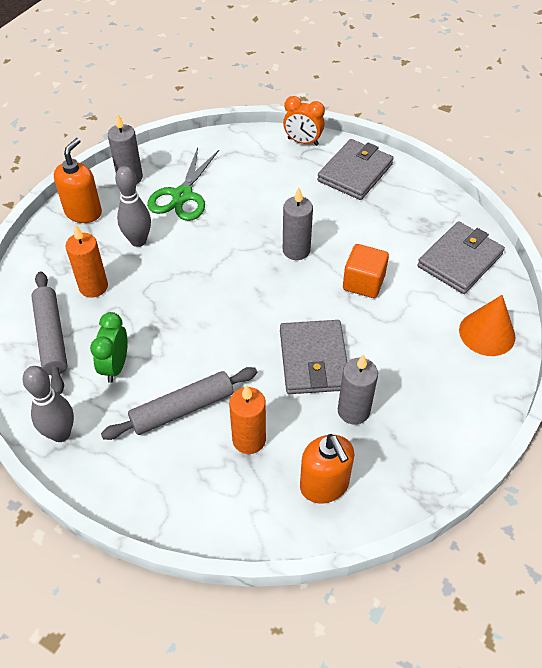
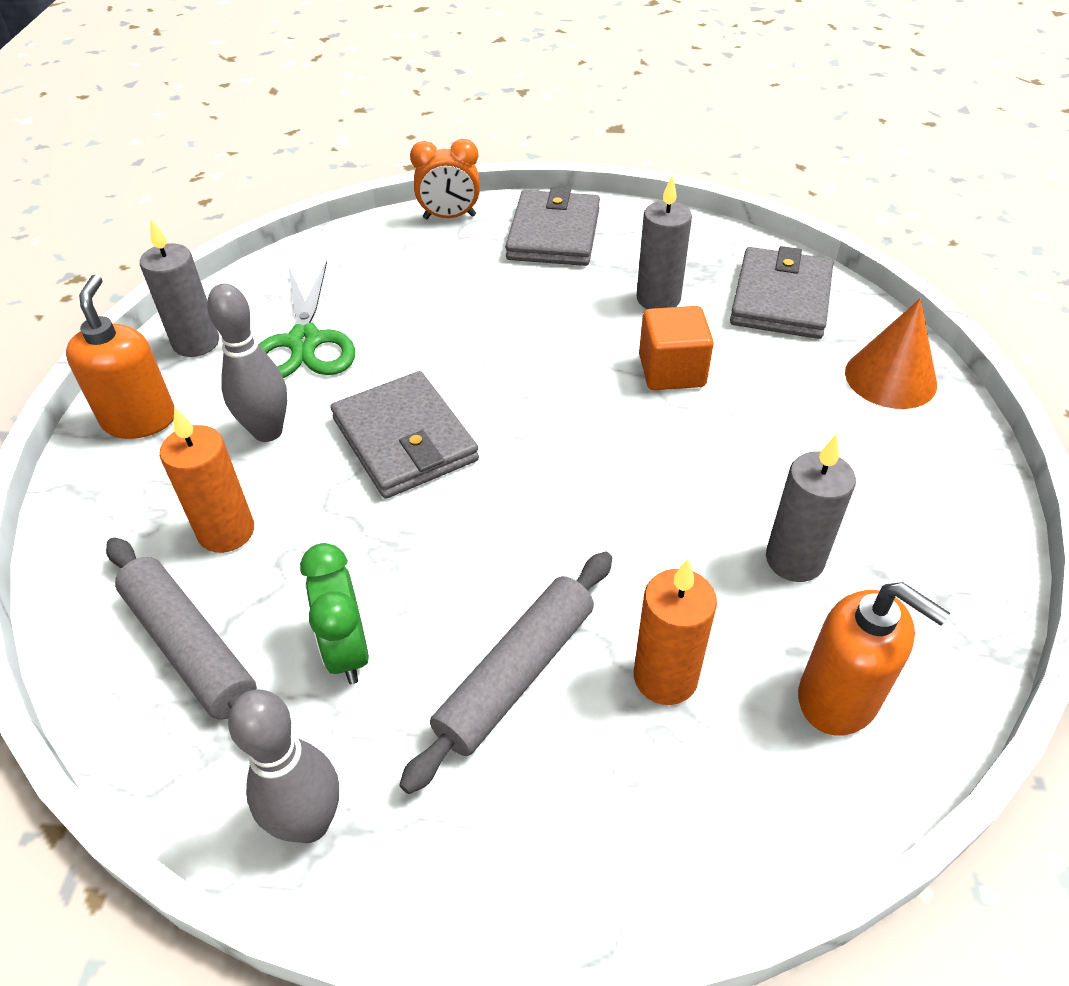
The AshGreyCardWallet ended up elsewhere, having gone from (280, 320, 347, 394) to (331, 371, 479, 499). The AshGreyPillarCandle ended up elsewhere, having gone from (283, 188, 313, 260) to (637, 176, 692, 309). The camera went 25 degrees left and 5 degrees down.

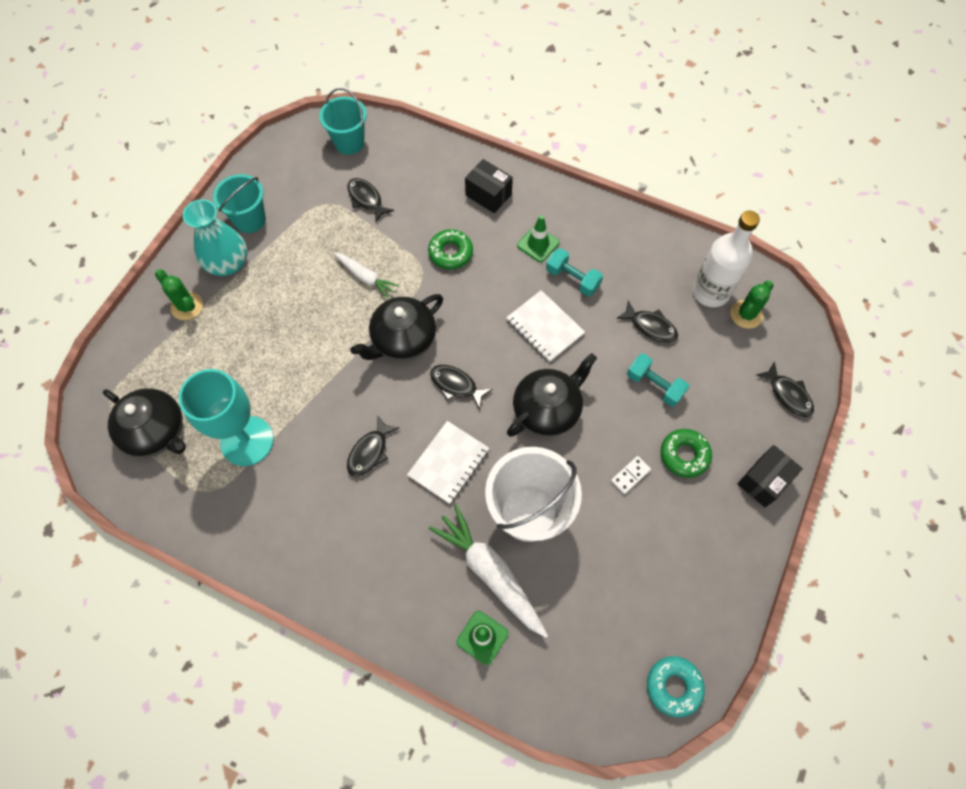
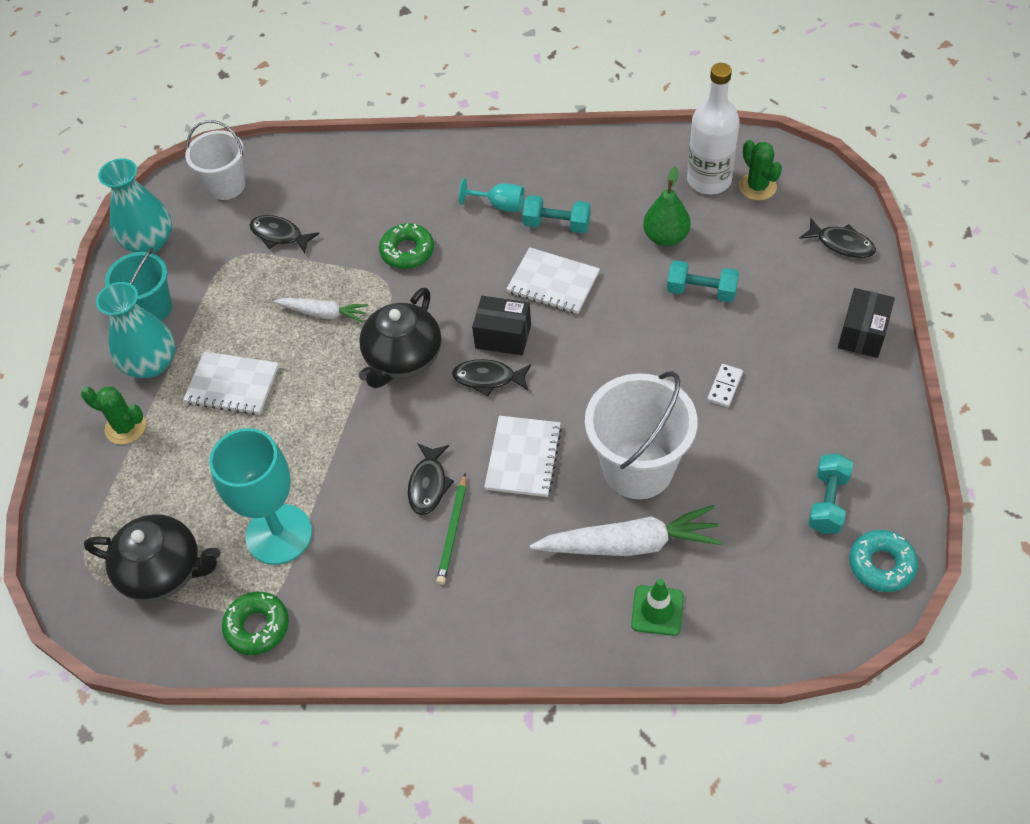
What was the TurquoiseBucket at (319, 88, 367, 155) turned into the WhiteBucket at (185, 120, 245, 200). The WhiteRootVegetable at (429, 505, 548, 638) ended up facing another way, 150 degrees clockwise from before. The BlackParcel ended up elsewhere, having gone from (465, 159, 513, 213) to (472, 296, 531, 355). The second view lost the BlackTeaPot at (507, 353, 597, 437). Where the GreenTrafficCone stood at (517, 215, 559, 262), the TurquoiseGoblet came to stand at (459, 178, 524, 212). Where the BlackFishFigure stood at (616, 301, 678, 343), the GreenToyPear came to stand at (643, 166, 691, 246). The GreenDonut ended up elsewhere, having gone from (661, 429, 712, 478) to (222, 592, 289, 655). The GreenSaguaroCactus at (730, 281, 774, 329) ended up facing another way, 45 degrees counterclockwise from before. The second view gained the TurquoiseVase at (98, 158, 172, 253). The second view gained the WhiteNotepad at (183, 351, 279, 415). The second view gained the GreenLeadPencil at (436, 473, 466, 585). The second view gained the TurquoiseHandWeight at (808, 454, 853, 534). The camera went 20 degrees left and 10 degrees down.

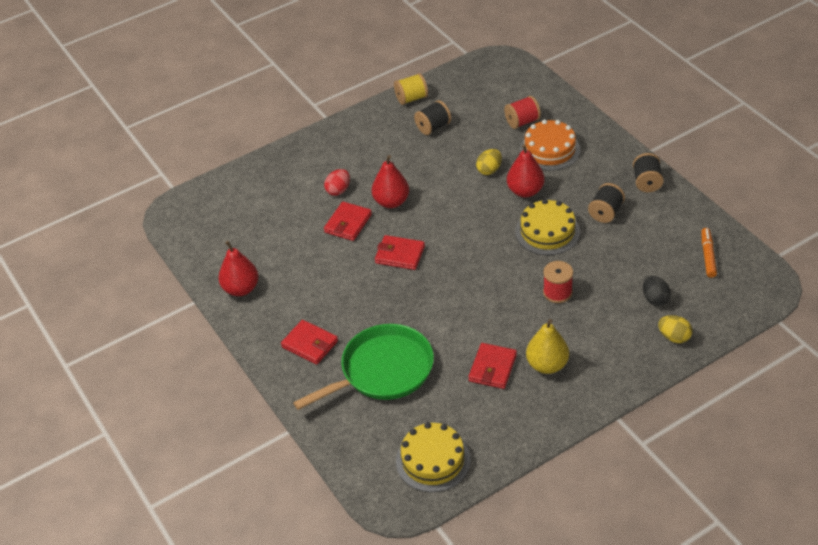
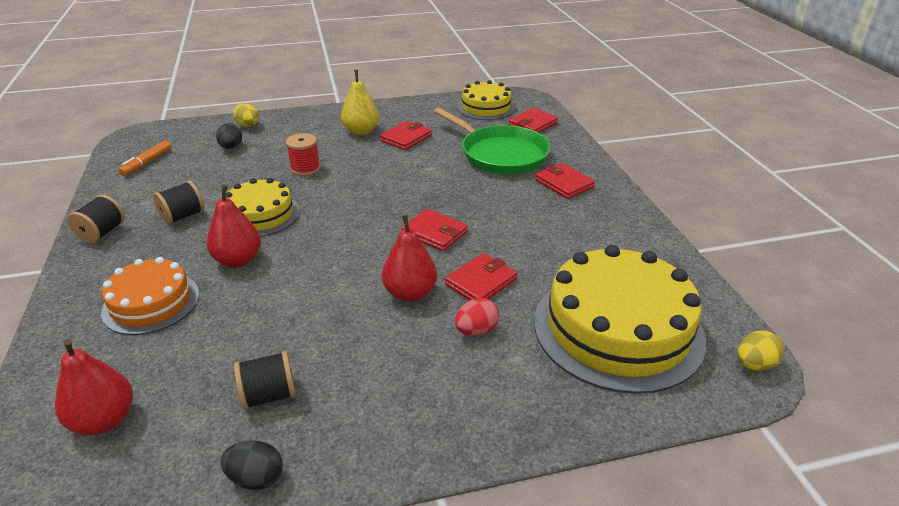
The RedToyPear ended up elsewhere, having gone from (218, 241, 259, 296) to (55, 339, 133, 435). The GreenFryingPan at (293, 324, 434, 410) ended up facing another way, 120 degrees counterclockwise from before. Where the GoldenSpool stood at (394, 73, 428, 105), the BlackEgg came to stand at (220, 440, 283, 490). The GoldenEgg ended up elsewhere, having gone from (476, 149, 502, 175) to (737, 330, 785, 371). The second view lost the RedSpool at (504, 96, 541, 129). The second view gained the RedCardWallet at (508, 108, 558, 133). The second view gained the GoldenGateau at (534, 245, 706, 394). The camera went 165 degrees left and 10 degrees down.

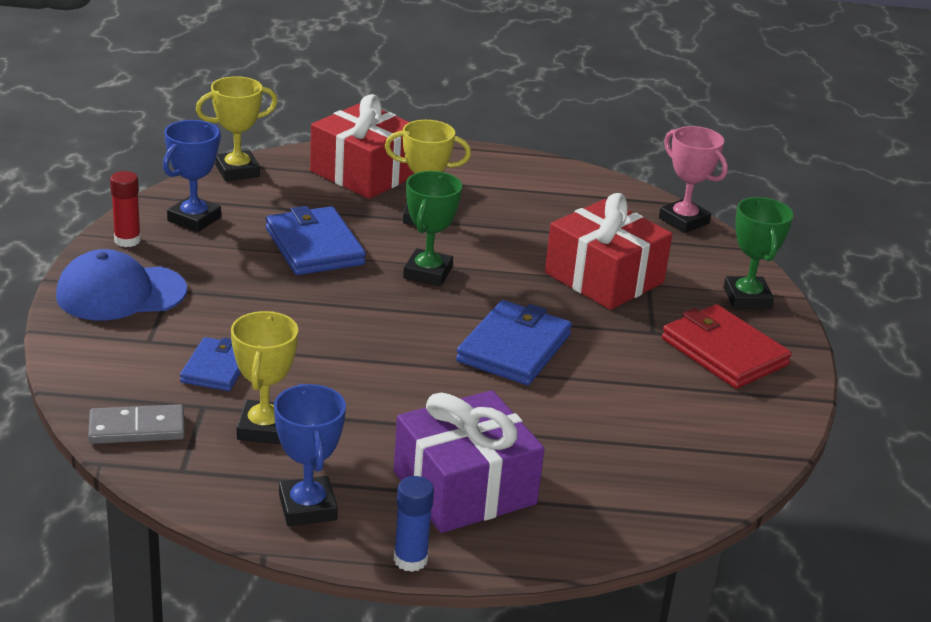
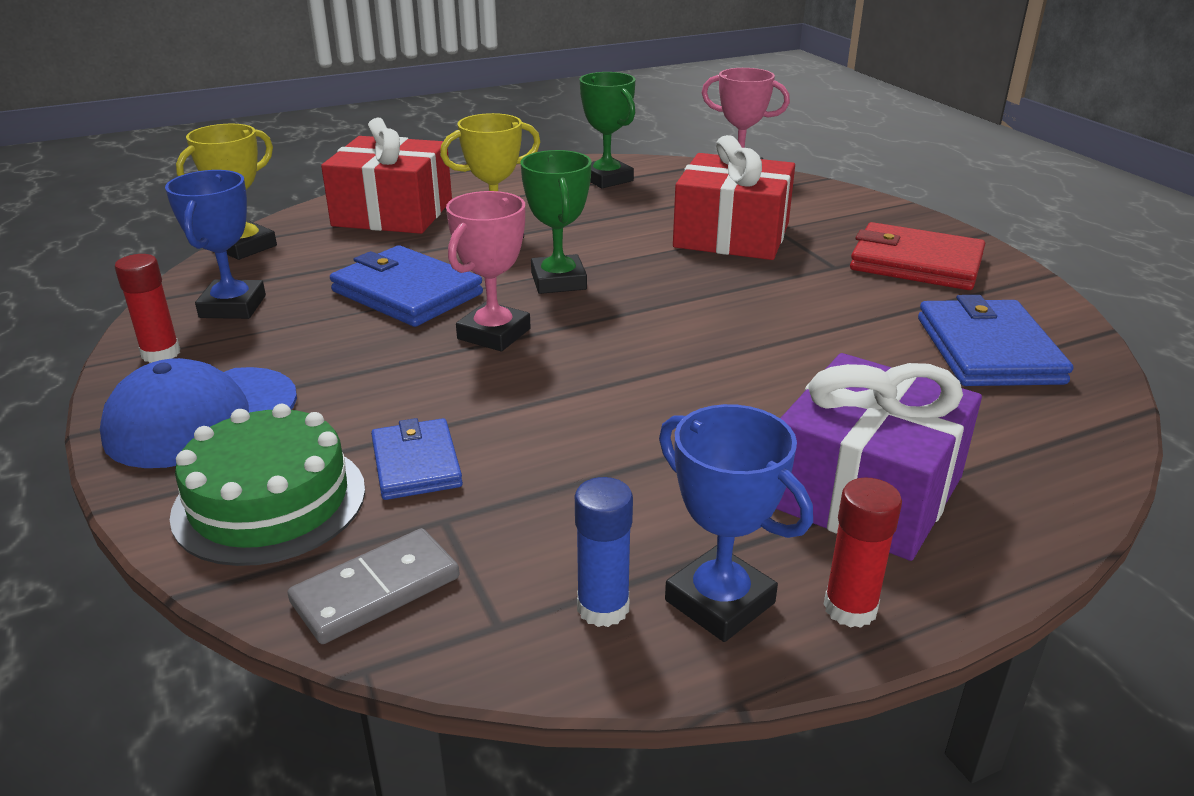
The second view lost the GoldenTrophy at (231, 311, 298, 444). The BlueGlueStick ended up elsewhere, having gone from (394, 476, 434, 572) to (575, 477, 633, 627). The BlueCardWallet ended up elsewhere, having gone from (456, 300, 572, 385) to (918, 295, 1073, 386). The GreenTrophy ended up elsewhere, having gone from (724, 197, 794, 309) to (580, 72, 636, 188). The second view gained the GreenGateau at (170, 404, 365, 566). The second view gained the PinkTrophy at (446, 191, 531, 351). The second view gained the RedGlueStick at (823, 478, 902, 628). The camera went 25 degrees left and 0 degrees up.

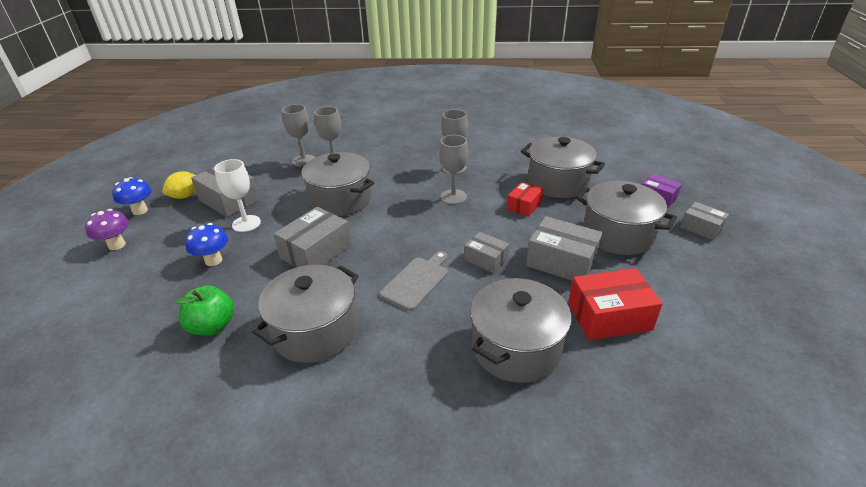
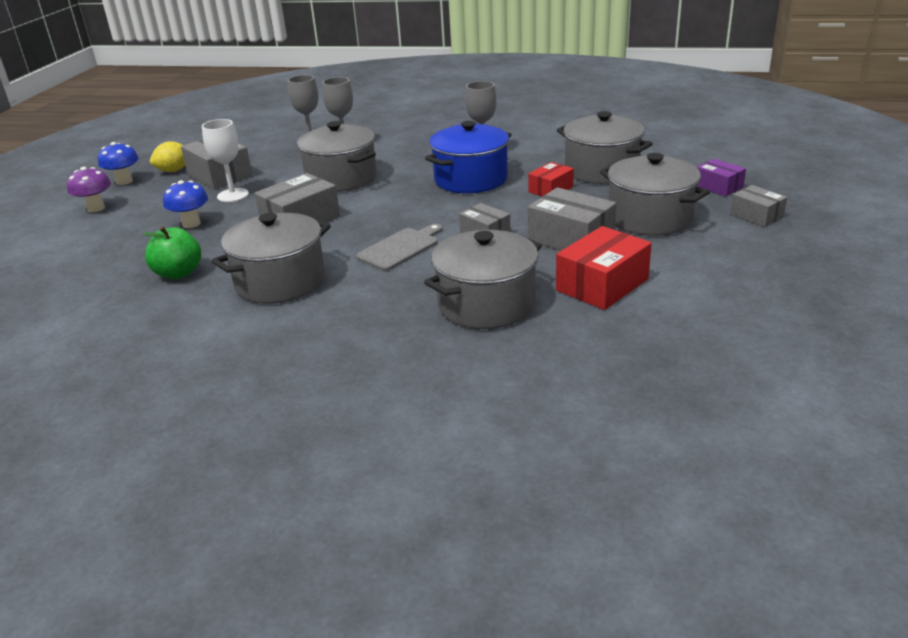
Where the AshGreyGoblet stood at (439, 135, 468, 205), the BlueCookingPot came to stand at (425, 121, 512, 193). The RedParcel at (568, 268, 663, 341) ended up facing another way, 45 degrees counterclockwise from before. The camera went 10 degrees right and 5 degrees down.

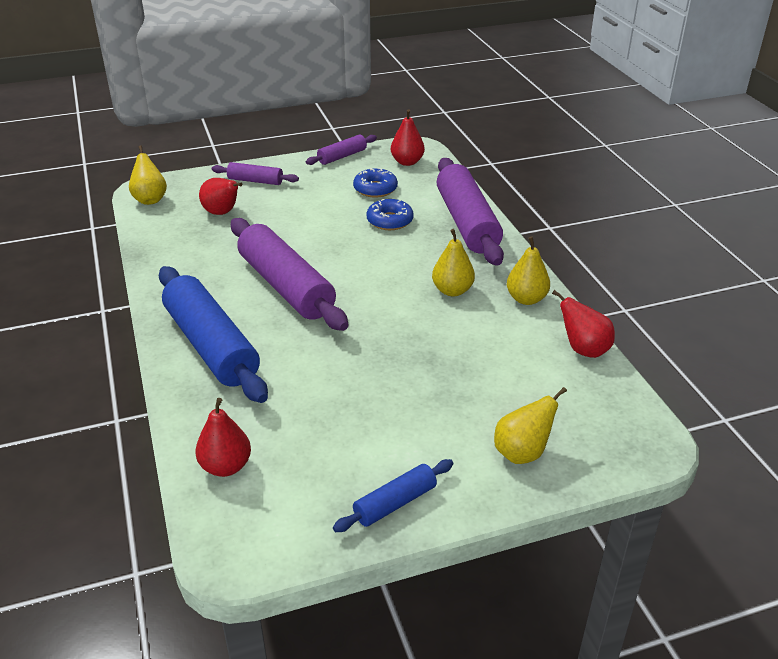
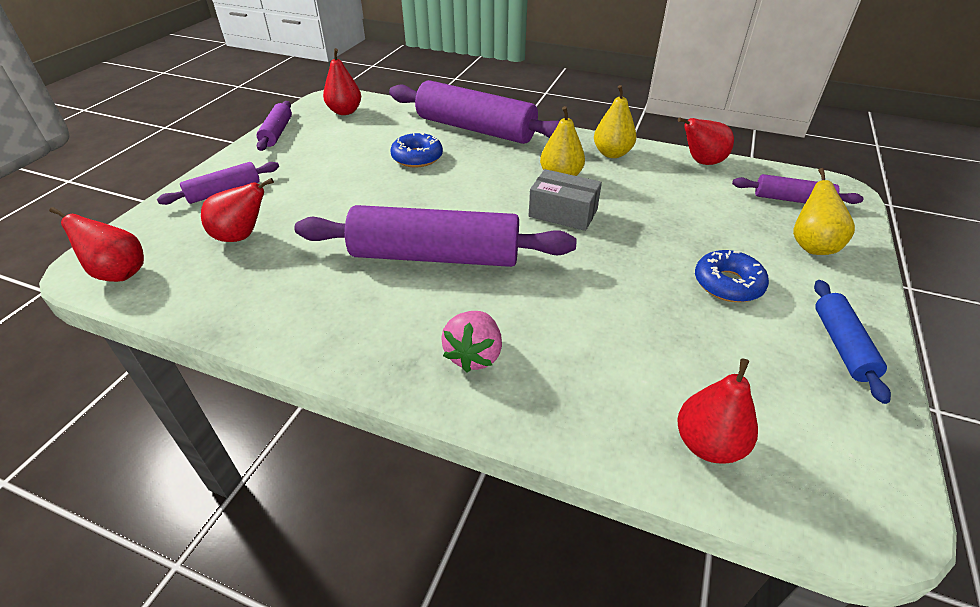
What was the GoldenToyPear at (129, 145, 167, 205) turned into the RedToyPear at (49, 207, 144, 282). Where the BlueRollingPin stood at (159, 266, 268, 403), the PinkToyStrawberry came to stand at (441, 311, 502, 372). The BlueDonut ended up elsewhere, having gone from (353, 168, 398, 198) to (695, 250, 769, 302). The second view gained the AshGreyParcel at (529, 169, 602, 231). The second view gained the PurpleRollingPin at (732, 174, 864, 204). The camera went 50 degrees left and 5 degrees up.

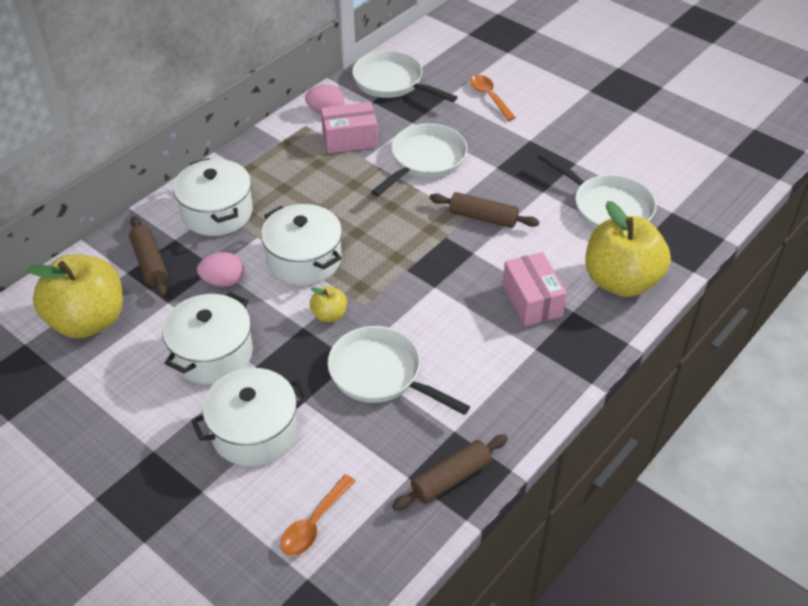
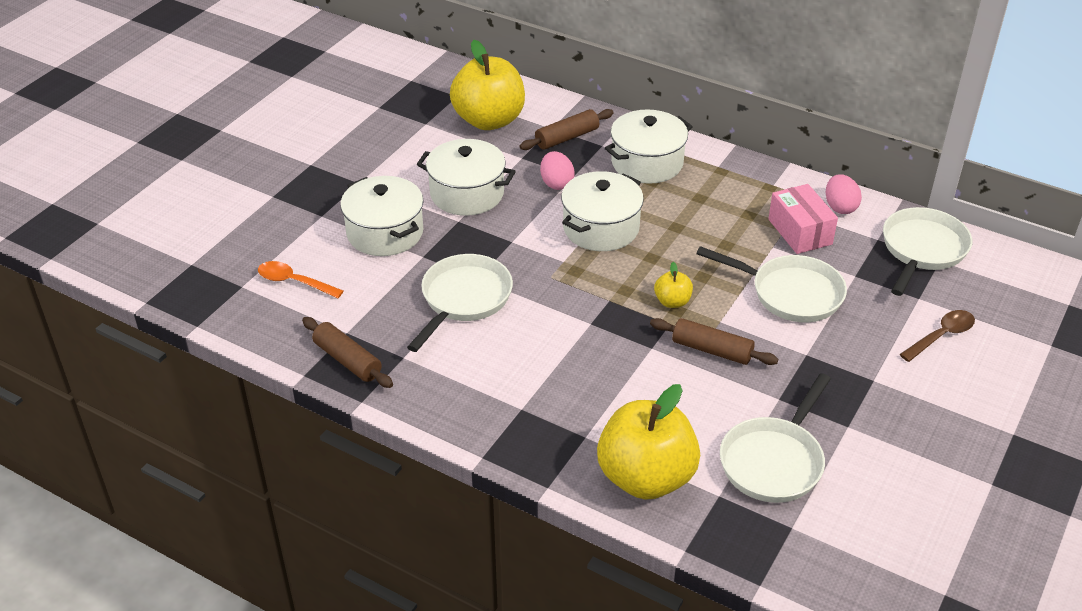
The GoldenToyApple ended up elsewhere, having gone from (310, 286, 347, 322) to (654, 262, 693, 308). The RussetRollingPin at (430, 192, 539, 228) ended up facing another way, 75 degrees counterclockwise from before. What was the OrangeColouredTeaspoon at (470, 75, 516, 121) turned into the RussetTeaspoon at (900, 310, 975, 362). The second view lost the PinkParcel at (502, 252, 567, 326). The camera went 80 degrees right and 5 degrees down.

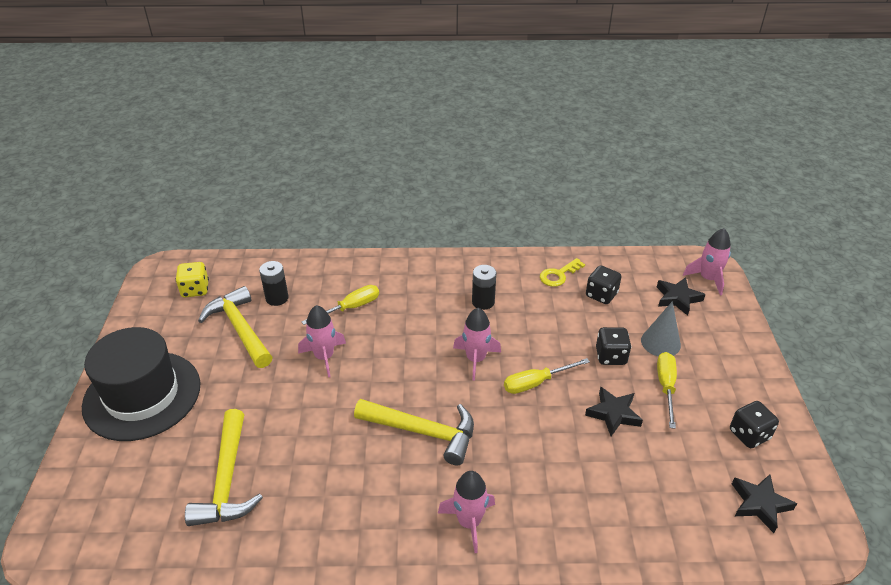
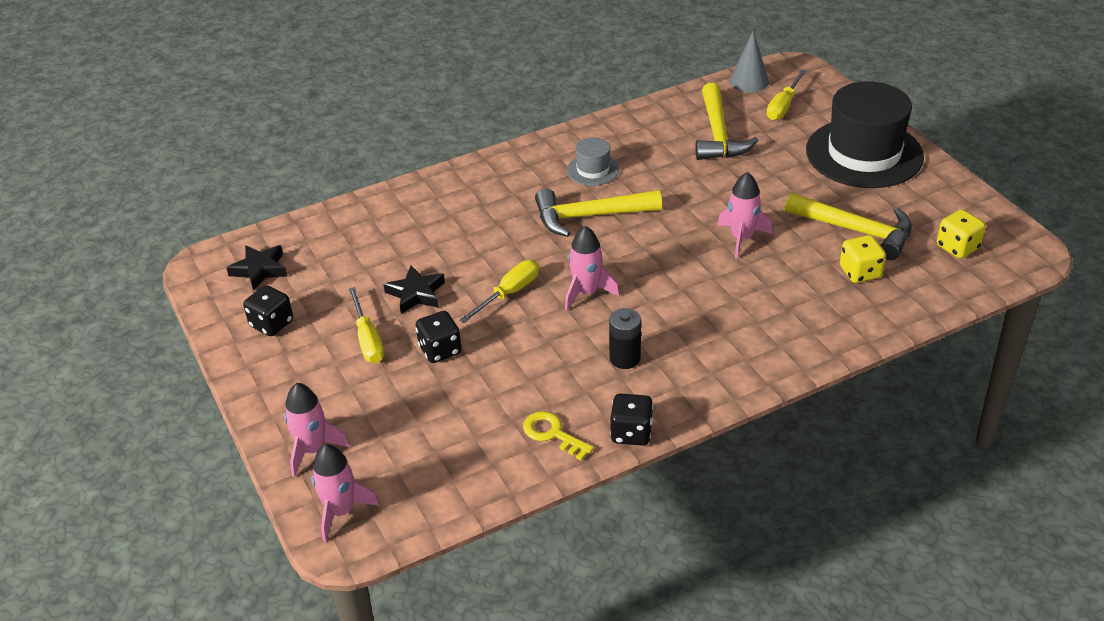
The GoldenHammer at (185, 409, 263, 526) ended up facing another way, 150 degrees counterclockwise from before. Where the BlackAaBattery stood at (259, 261, 289, 306), the GoldenGameDie came to stand at (840, 235, 886, 283). The GoldenHandScrewdriver ended up elsewhere, having gone from (302, 285, 379, 325) to (767, 69, 807, 120). The PinkSpaceship ended up elsewhere, having gone from (438, 471, 495, 553) to (284, 383, 350, 477). The GoldenKey at (540, 258, 585, 287) ended up facing another way, 75 degrees counterclockwise from before. The BlackGameDie ended up elsewhere, having gone from (586, 265, 621, 304) to (610, 393, 653, 446). The AshGreyCone ended up elsewhere, having gone from (641, 301, 681, 357) to (729, 31, 769, 92). The second view lost the BlackStarShape at (657, 277, 705, 316). The second view gained the AshGreyHat at (567, 137, 619, 186). The camera went 155 degrees right and 0 degrees up.

